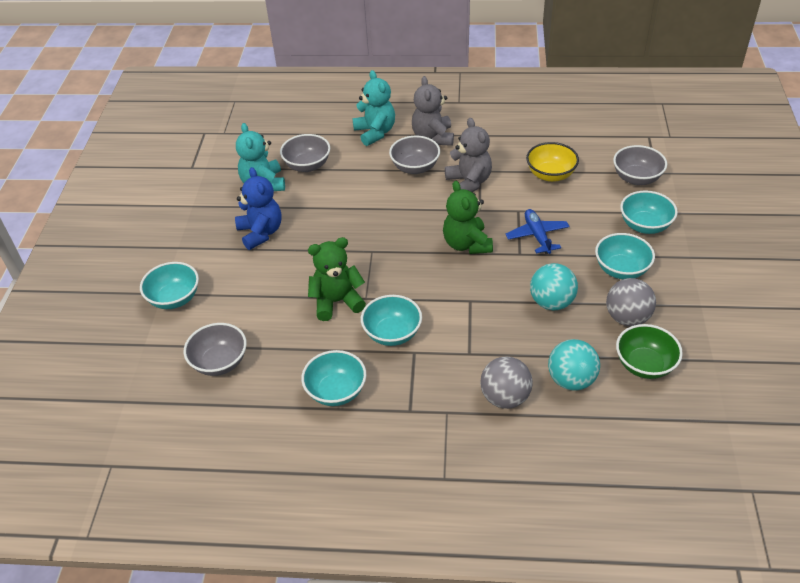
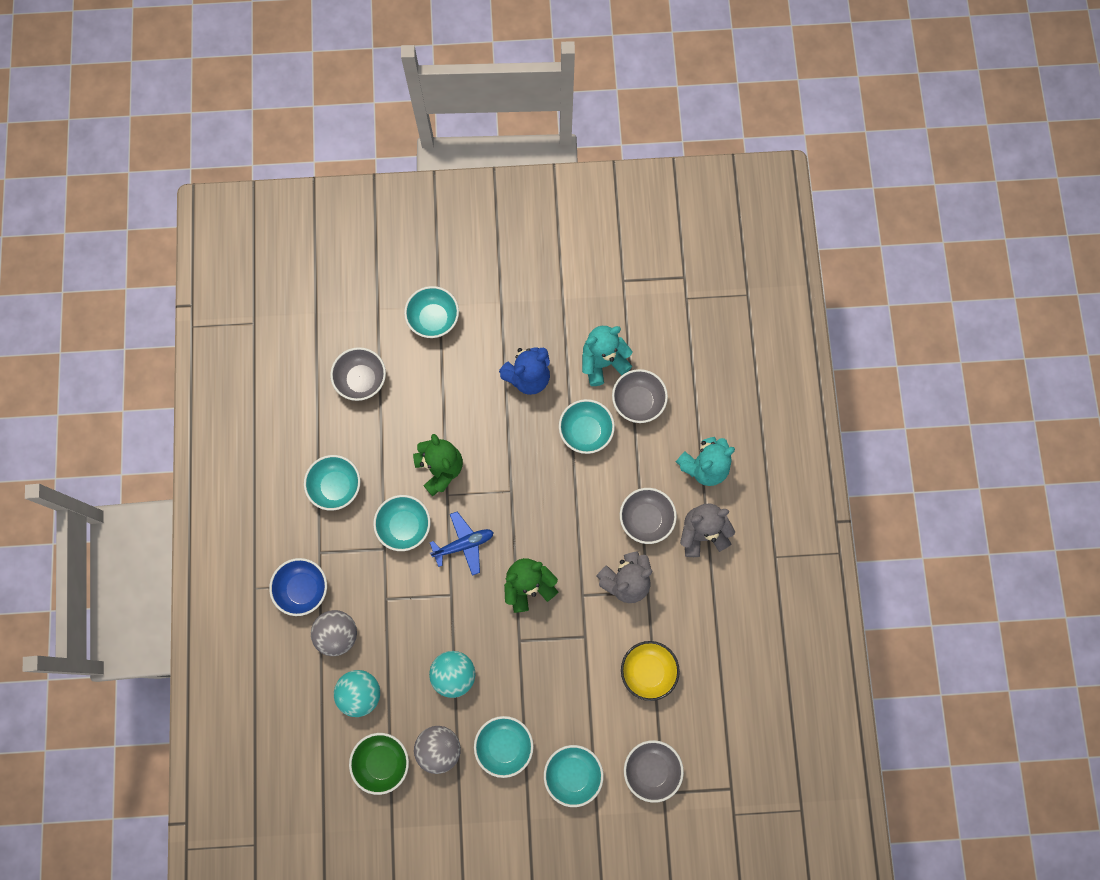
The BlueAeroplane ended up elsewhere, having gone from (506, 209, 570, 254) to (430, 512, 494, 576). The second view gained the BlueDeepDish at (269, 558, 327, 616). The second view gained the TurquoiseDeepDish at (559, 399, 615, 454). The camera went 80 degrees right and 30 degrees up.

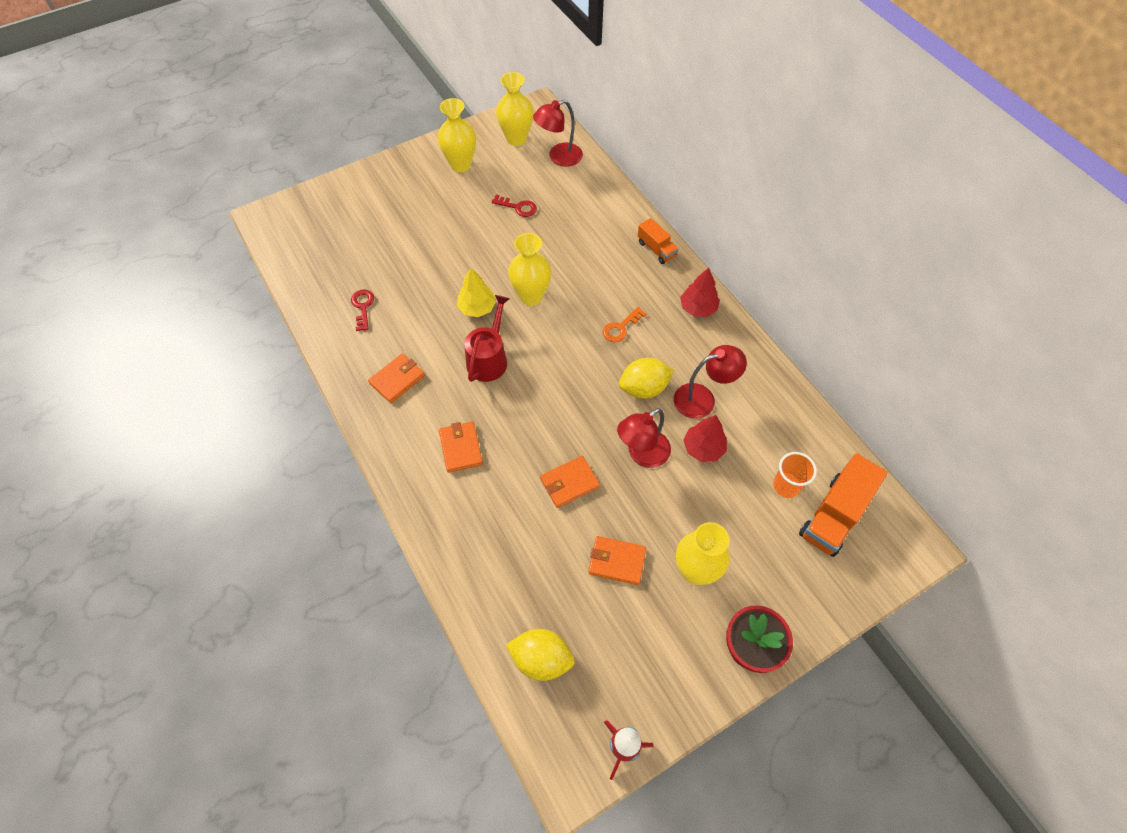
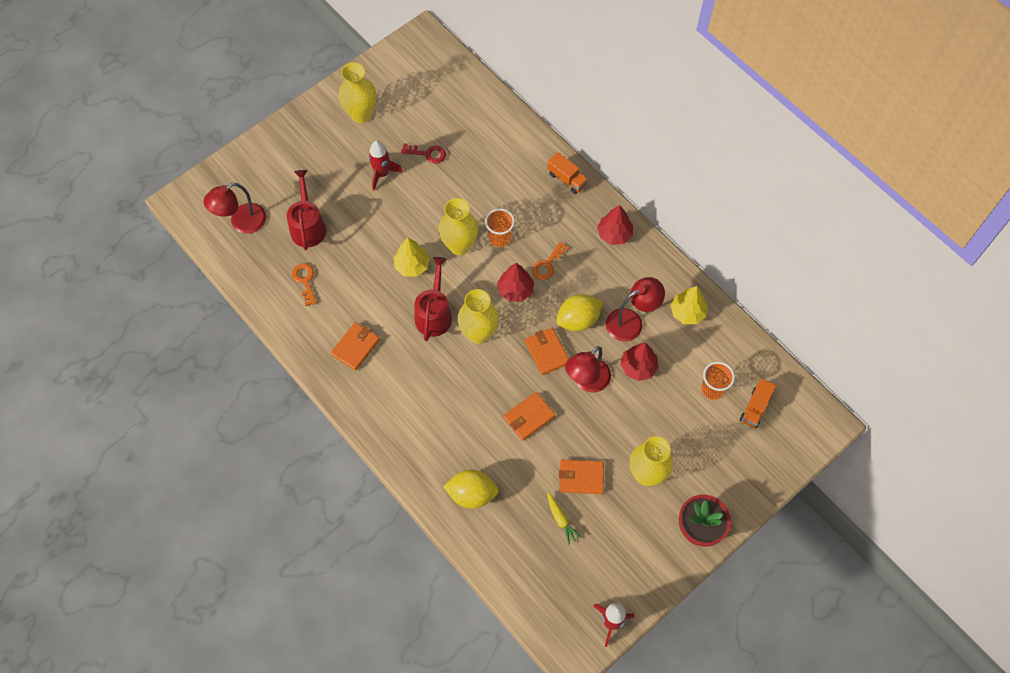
What was the RedKey at (351, 290, 374, 331) turned into the OrangeColouredKey at (292, 263, 317, 306). The OrangeColouredCardWallet ended up elsewhere, having gone from (439, 421, 483, 473) to (525, 328, 569, 375). The GoldenVase ended up elsewhere, having gone from (496, 72, 533, 146) to (458, 289, 499, 344). The GoldenCitrusFruit ended up elsewhere, having gone from (506, 629, 575, 681) to (443, 470, 499, 508). The RedReadingLamp ended up elsewhere, having gone from (533, 100, 583, 167) to (204, 183, 266, 234). The size of the OrangeColouredLorry at (799, 453, 888, 557) changed by a factor of 0.57. The second view gained the RedSprinklingCan at (287, 170, 326, 250). The second view gained the RedSpaceship at (368, 141, 403, 191). The second view gained the OrangeColouredCup at (485, 209, 515, 247). The second view gained the RedTree at (497, 263, 534, 302). The second view gained the GoldenRootVegetable at (547, 493, 582, 545). The second view gained the GoldenTree at (671, 286, 708, 324). The camera went 10 degrees left and 5 degrees up.

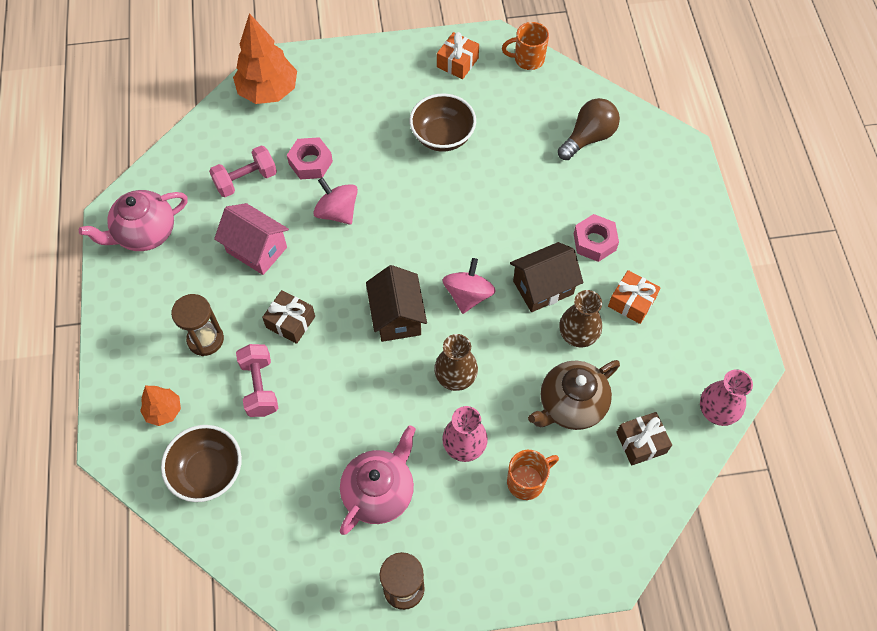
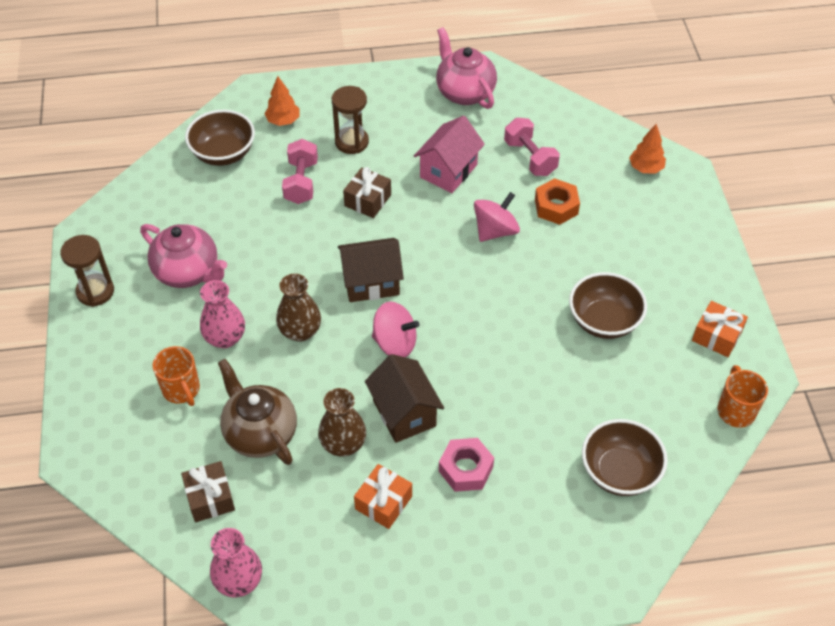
The size of the OrangeColouredTree at (233, 13, 297, 104) changed by a factor of 0.53. The PinkHandWeight at (236, 344, 278, 417) ended up facing another way, 75 degrees counterclockwise from before. What was the PinkHexNut at (287, 137, 333, 179) turned into the OrangeColouredHexNut at (535, 178, 580, 225). Where the RussetLightBulb stood at (558, 98, 620, 160), the RussetDeepDish came to stand at (582, 419, 668, 496). The camera went 90 degrees right and 10 degrees down.

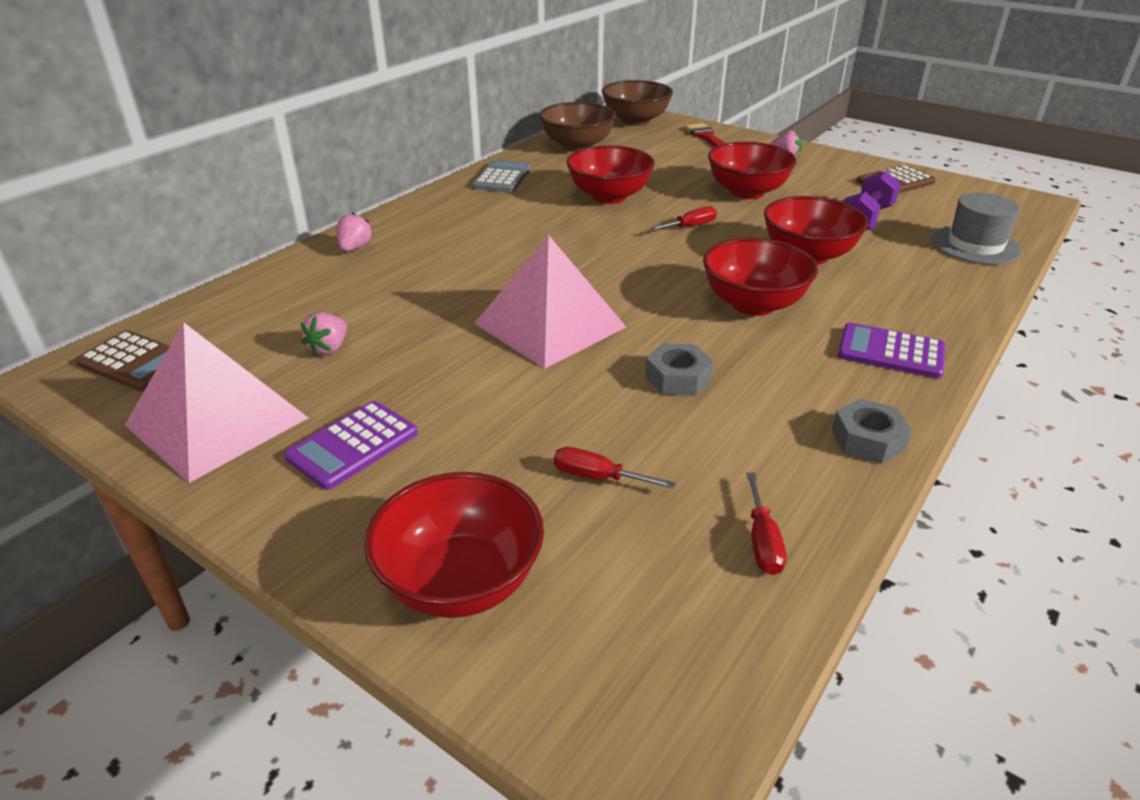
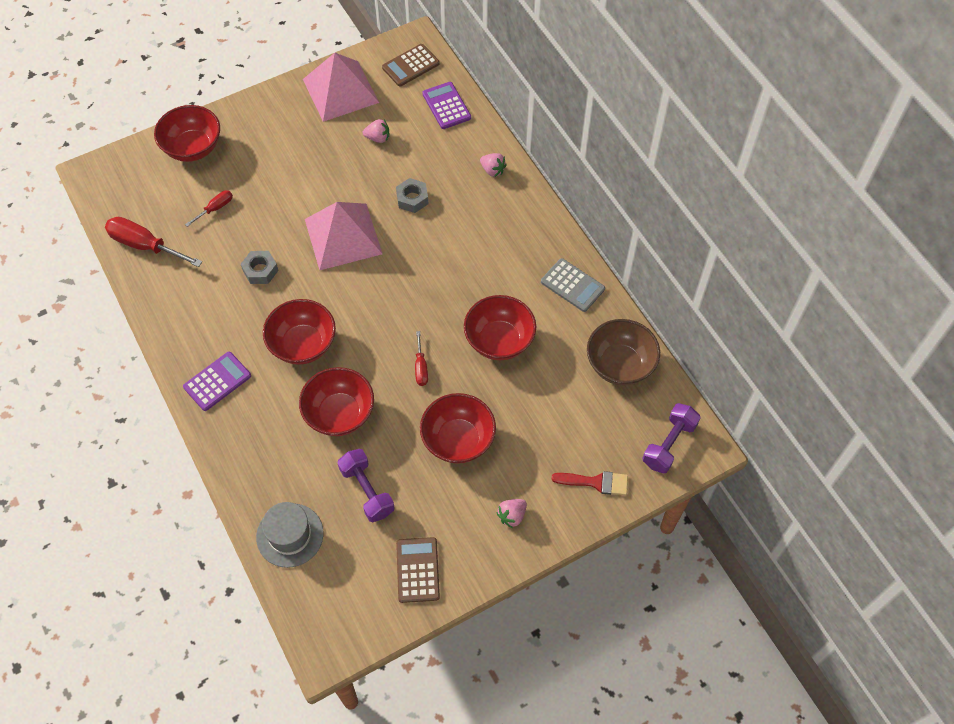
The PurpleCalculator ended up elsewhere, having gone from (284, 401, 418, 490) to (422, 82, 471, 129). The PinkToyStrawberry at (300, 312, 347, 356) ended up facing another way, 135 degrees clockwise from before. Where the RussetDeepDish stood at (602, 80, 673, 126), the PurpleHandWeight came to stand at (642, 403, 701, 474). The size of the RedHandScrewdriver at (747, 472, 786, 575) changed by a factor of 1.89. The AshGreyHexNut ended up elsewhere, having gone from (832, 398, 912, 464) to (396, 178, 428, 213). The camera went 115 degrees right and 25 degrees up.

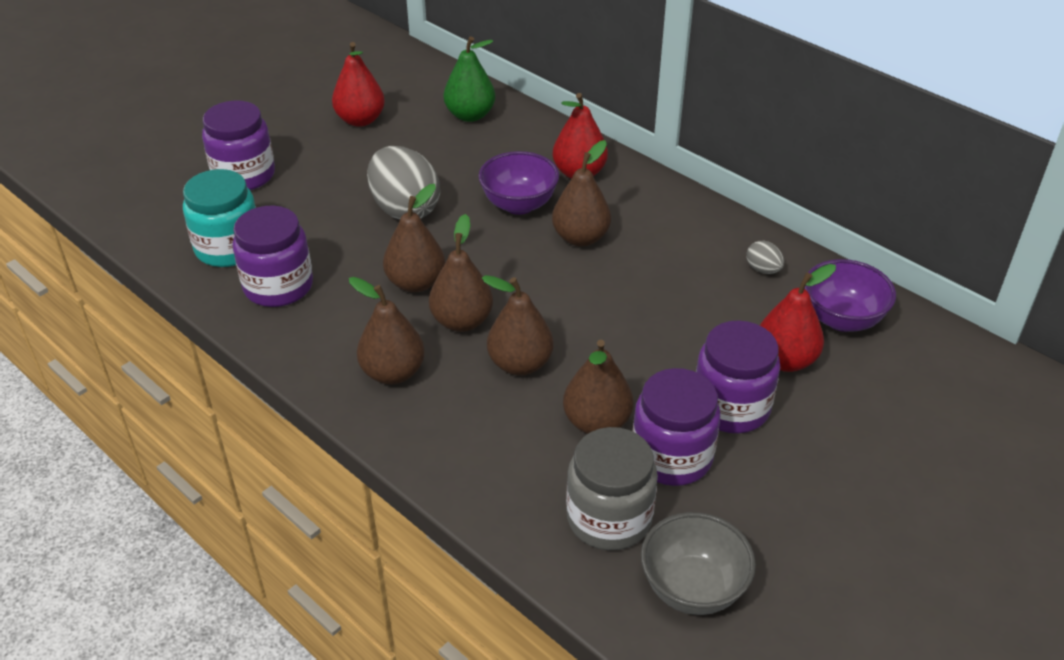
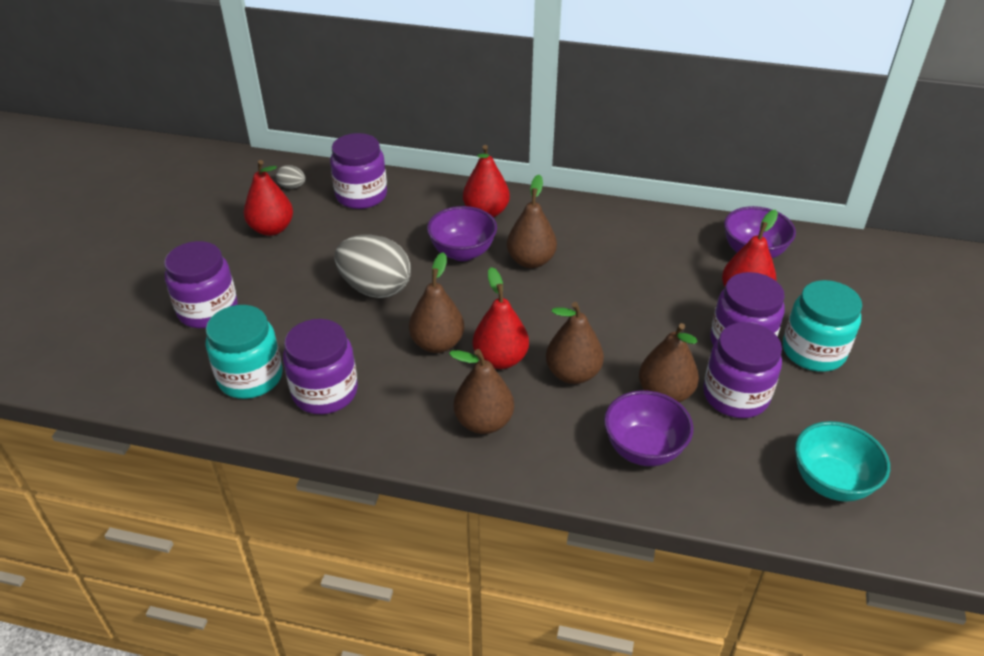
What was the RussetToyPear at (429, 214, 493, 332) turned into the RedToyPear at (473, 267, 529, 369). Where the GreenToyPear stood at (444, 36, 495, 122), the PurplePreserveJar came to stand at (330, 133, 387, 209). The second view lost the AshGreyPreserveJar at (566, 427, 658, 551). What was the AshGreyDeepDish at (641, 512, 756, 615) turned into the TurquoiseDeepDish at (795, 421, 890, 502). The AshGreyEgg ended up elsewhere, having gone from (746, 241, 784, 274) to (276, 165, 305, 189). The second view gained the PurpleDeepDish at (604, 390, 694, 466). The second view gained the TurquoisePreserveJar at (783, 280, 862, 372). The camera went 30 degrees left and 0 degrees up.

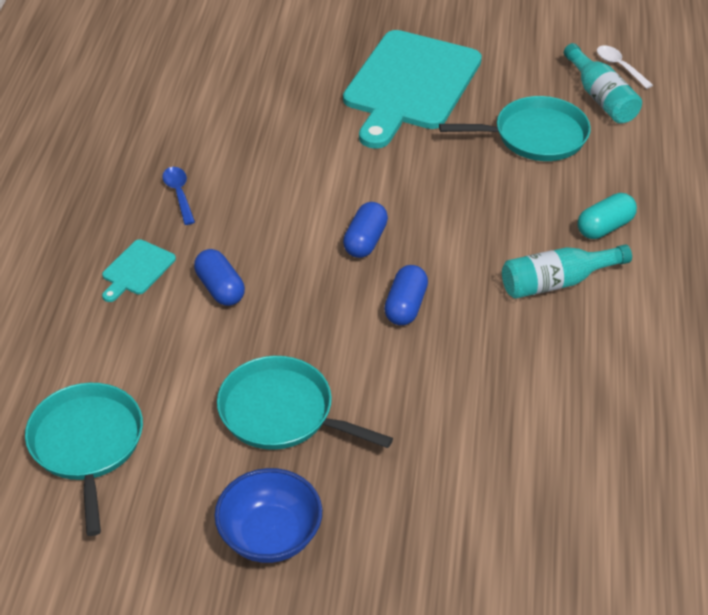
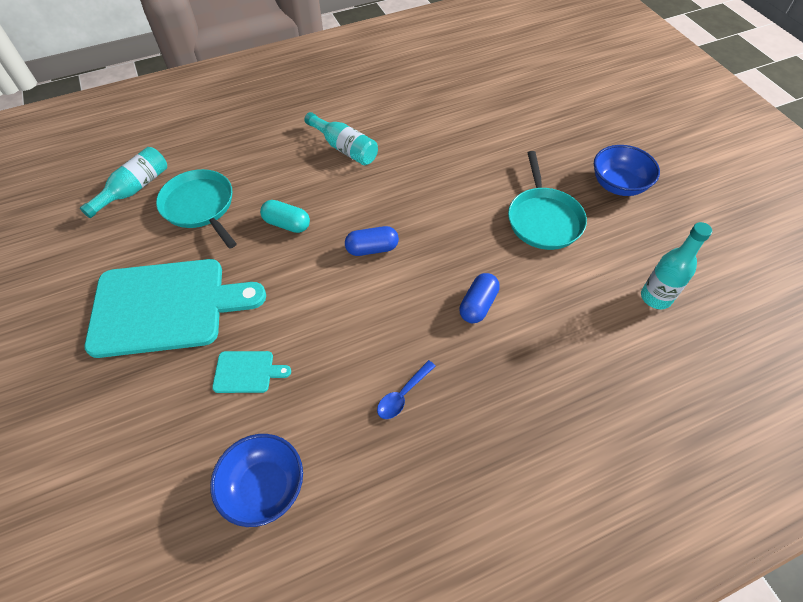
Where the TurquoiseFryingPan stood at (25, 383, 143, 536), the TurquoiseFlask came to stand at (641, 222, 712, 309). The TurquoiseCuttingBoard ended up elsewhere, having gone from (102, 239, 176, 302) to (212, 351, 291, 393). The second view lost the BluePill at (384, 265, 428, 325). The TurquoisePill ended up elsewhere, having gone from (578, 193, 637, 239) to (260, 200, 310, 233). The second view lost the WhiteTeaspoon at (597, 45, 653, 89). The second view gained the BlueDeepDish at (210, 434, 303, 527). The camera went 120 degrees left and 10 degrees up.

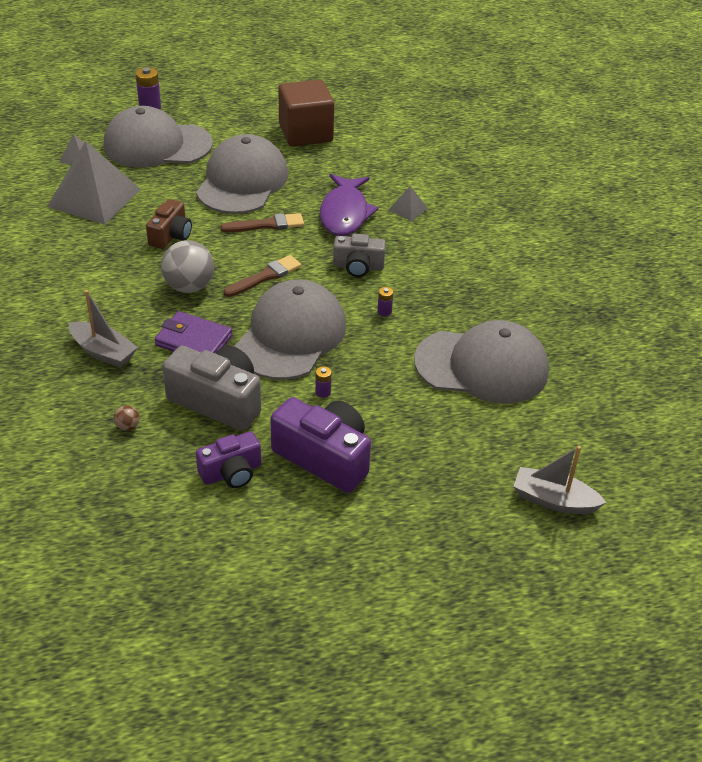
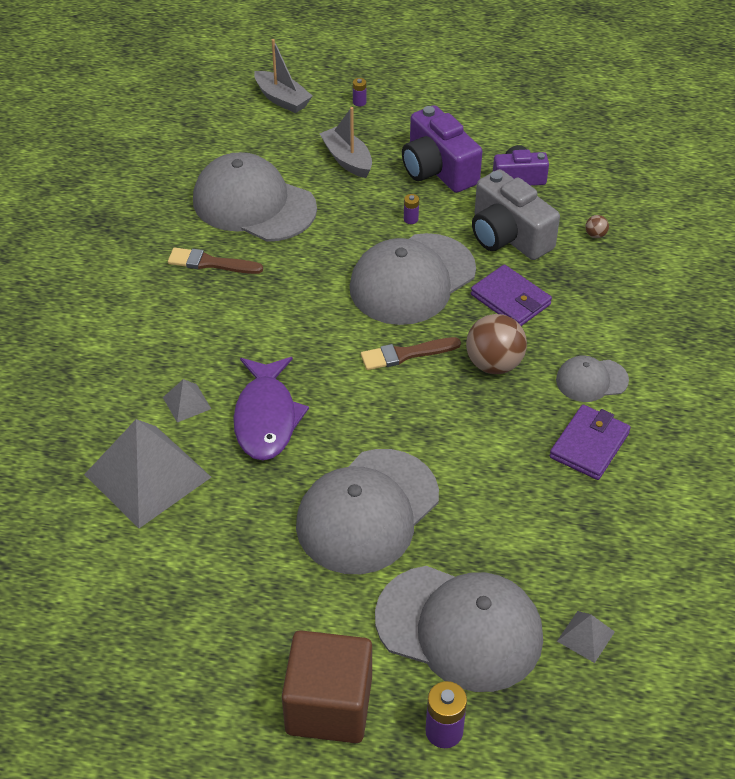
The AshGreyPyramidShape ended up elsewhere, having gone from (47, 141, 141, 224) to (84, 419, 211, 528). The AshGreyToyBoat ended up elsewhere, having gone from (69, 290, 138, 368) to (319, 107, 372, 178). The second view lost the RussetPhotoCamera at (146, 199, 192, 249). What was the AshGreySphere at (161, 240, 214, 293) turned into the RussetSphere at (466, 314, 527, 374). The RussetPaintBrush ended up elsewhere, having gone from (220, 213, 304, 232) to (168, 247, 263, 274). The RussetSolidCube ended up elsewhere, having gone from (278, 79, 334, 147) to (282, 630, 372, 743). The PurpleFishFigure at (320, 174, 379, 236) ended up facing another way, 150 degrees clockwise from before. The second view lost the AshGreyPhotoCamera at (333, 234, 386, 277). The PurpleAaBattery ended up elsewhere, having gone from (377, 287, 393, 316) to (353, 78, 366, 106). The second view gained the PurpleCardWallet at (550, 405, 631, 480). The second view gained the AshGreyBaseballCap at (556, 356, 629, 402). The camera went 155 degrees left and 5 degrees up.

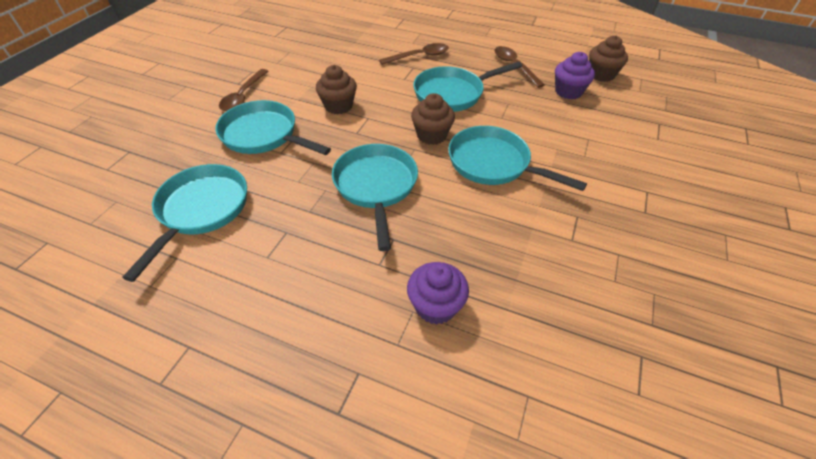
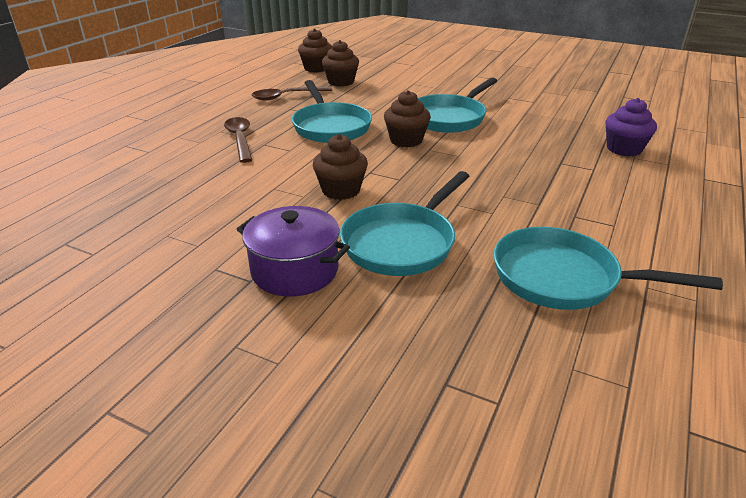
Where the RussetTeaspoon stood at (219, 69, 268, 111), the PurpleCookingPot came to stand at (236, 206, 350, 297). The second view lost the TurquoiseFryingPan at (332, 144, 418, 251). What was the PurpleMuffin at (555, 52, 595, 100) turned into the RussetMuffin at (322, 40, 359, 86). The camera went 85 degrees left and 15 degrees down.

